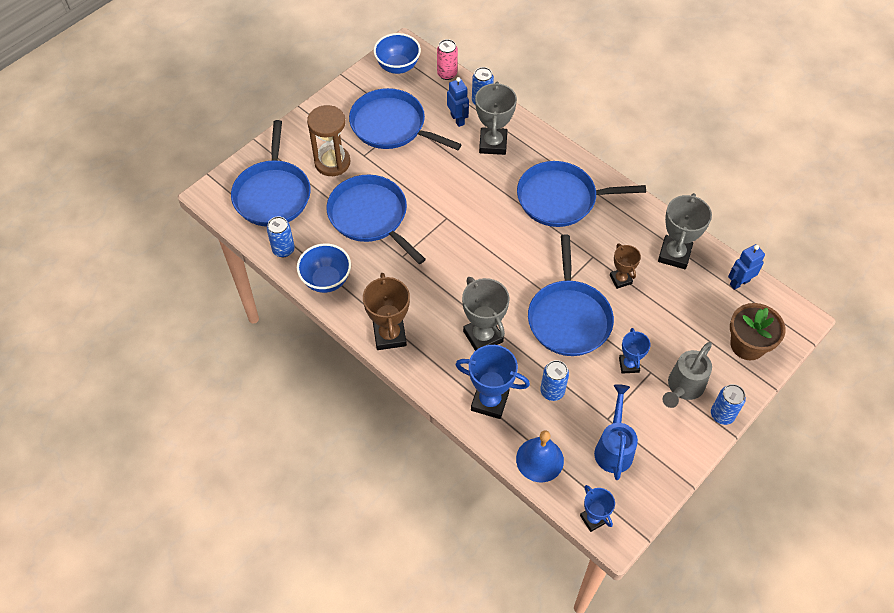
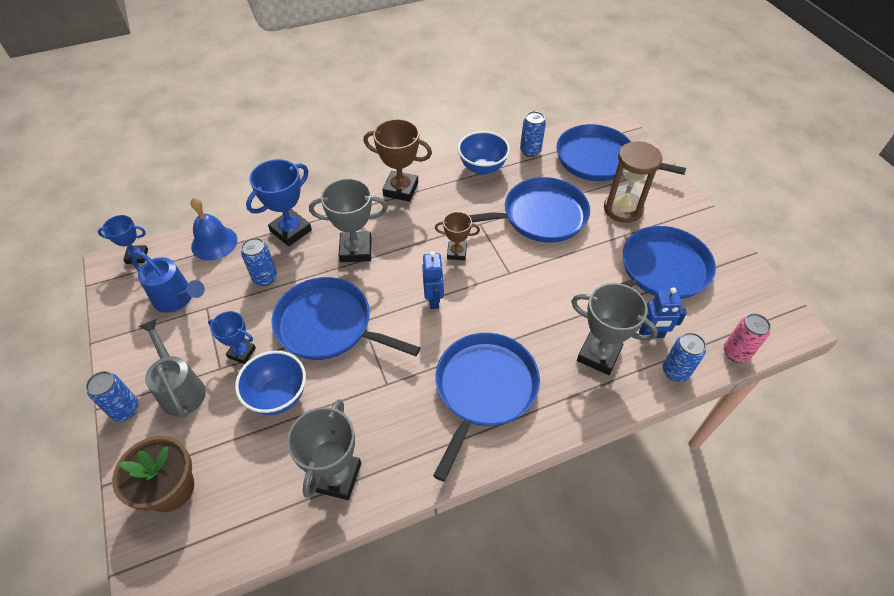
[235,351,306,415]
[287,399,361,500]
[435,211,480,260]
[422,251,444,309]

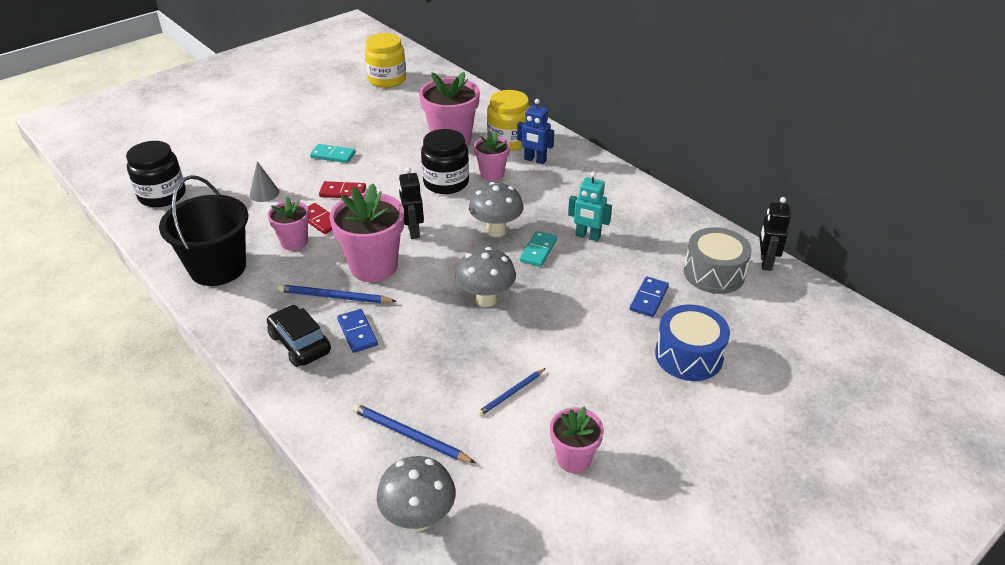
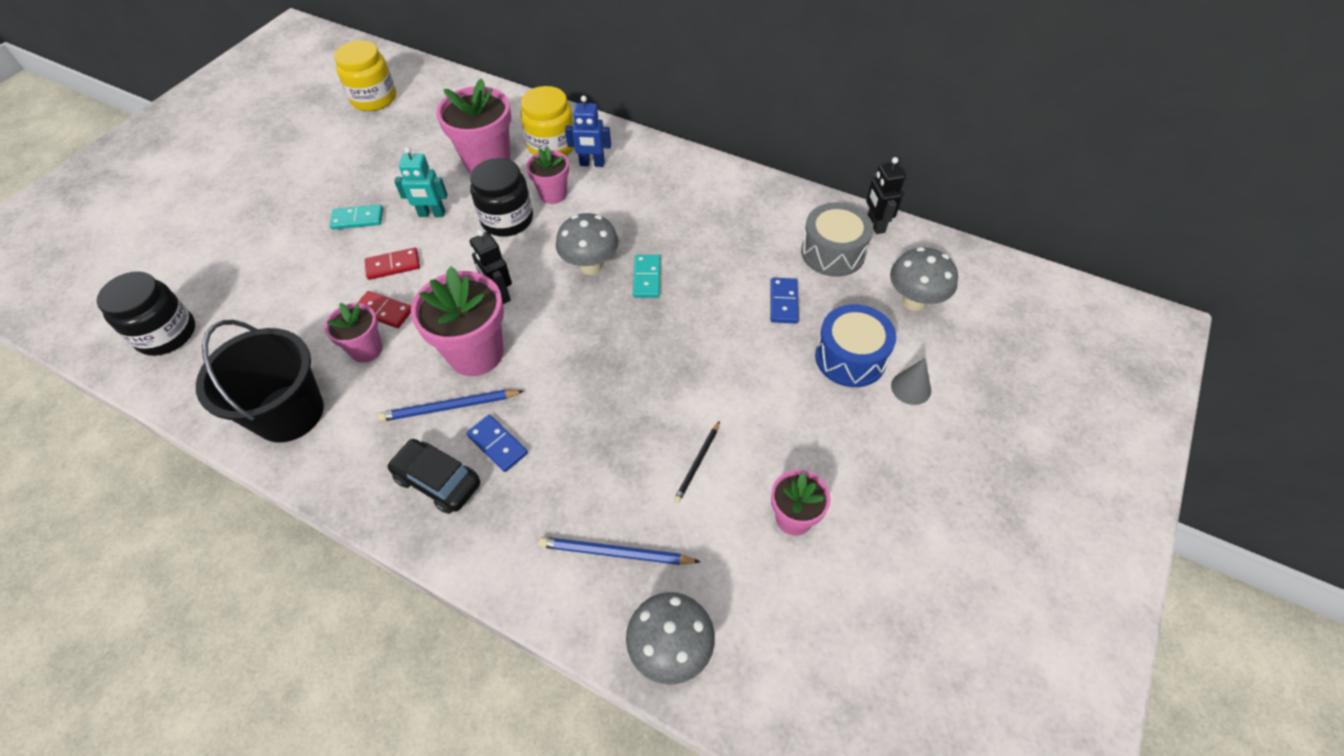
[891,358,931,405]
[394,147,448,217]
[890,247,958,311]
[674,421,720,503]

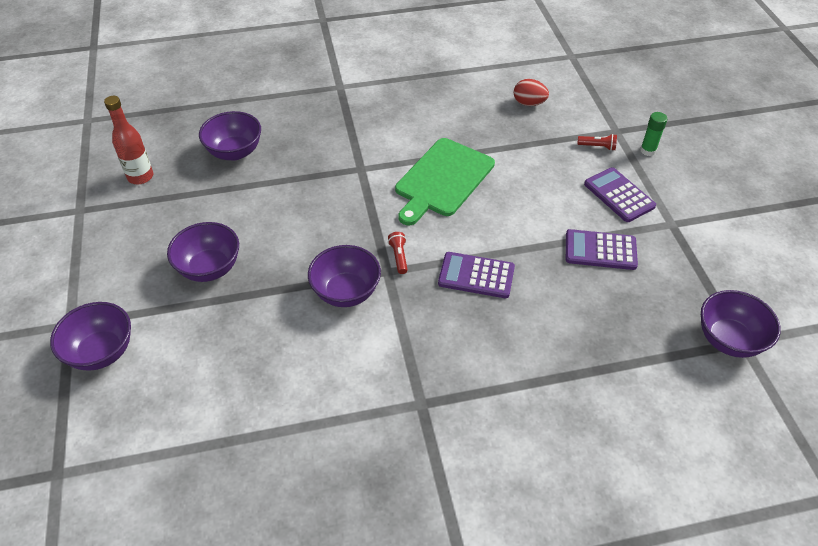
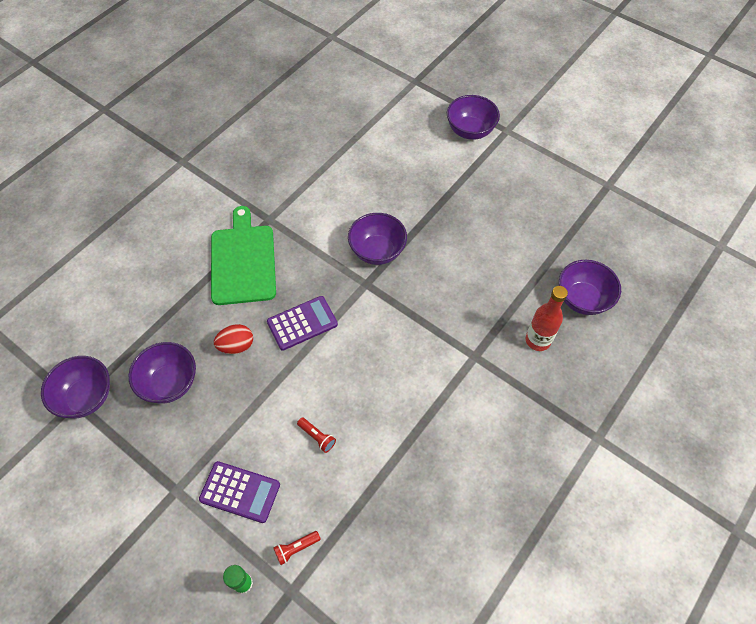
[214,324,253,354]
[526,286,568,351]
[211,206,276,305]
[129,342,196,404]
[566,229,638,270] (first image)
[297,417,336,453]

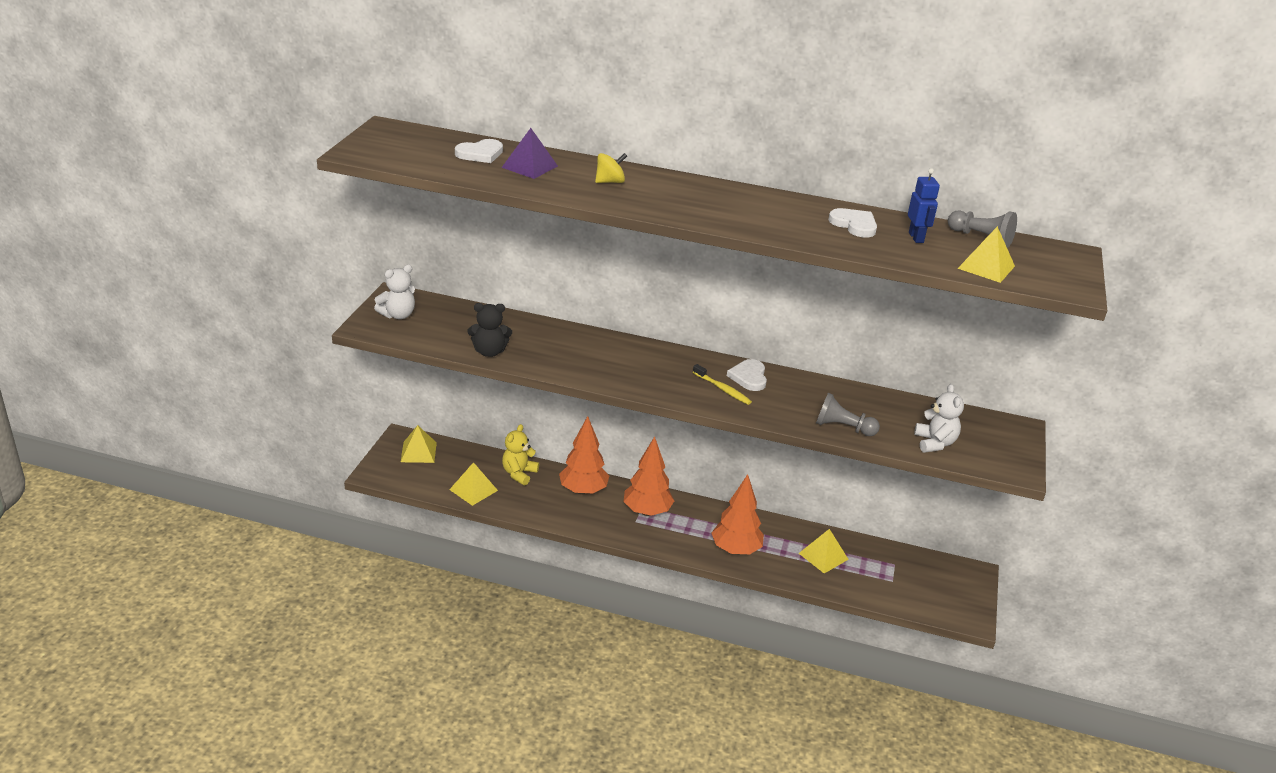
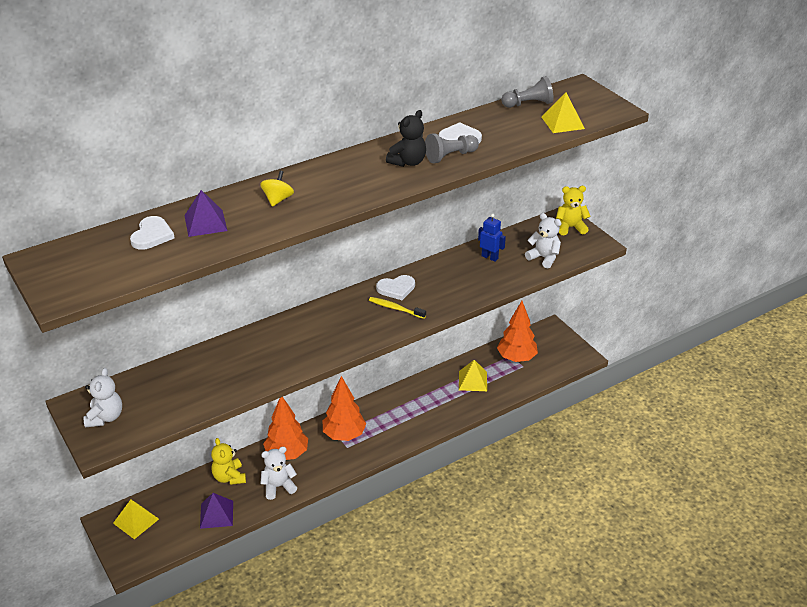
[478,213,506,262]
[386,110,426,167]
[376,275,415,300]
[369,297,426,319]
[425,133,479,163]
[200,493,233,529]
[497,301,538,362]
[556,186,591,235]
[260,447,297,500]

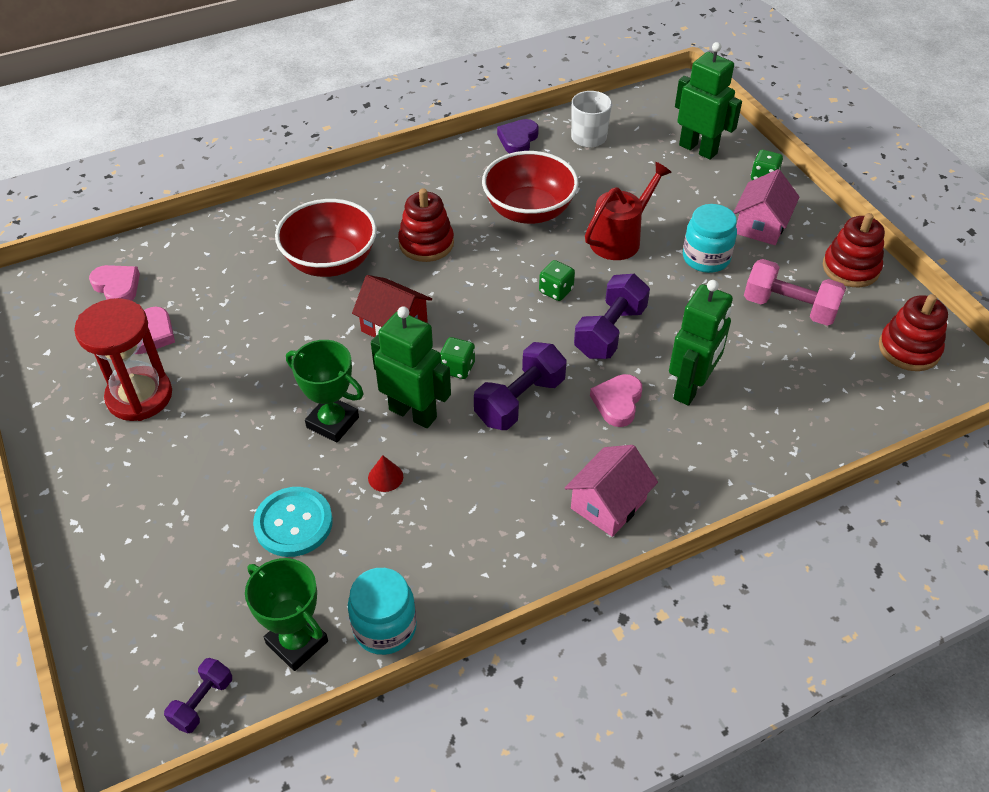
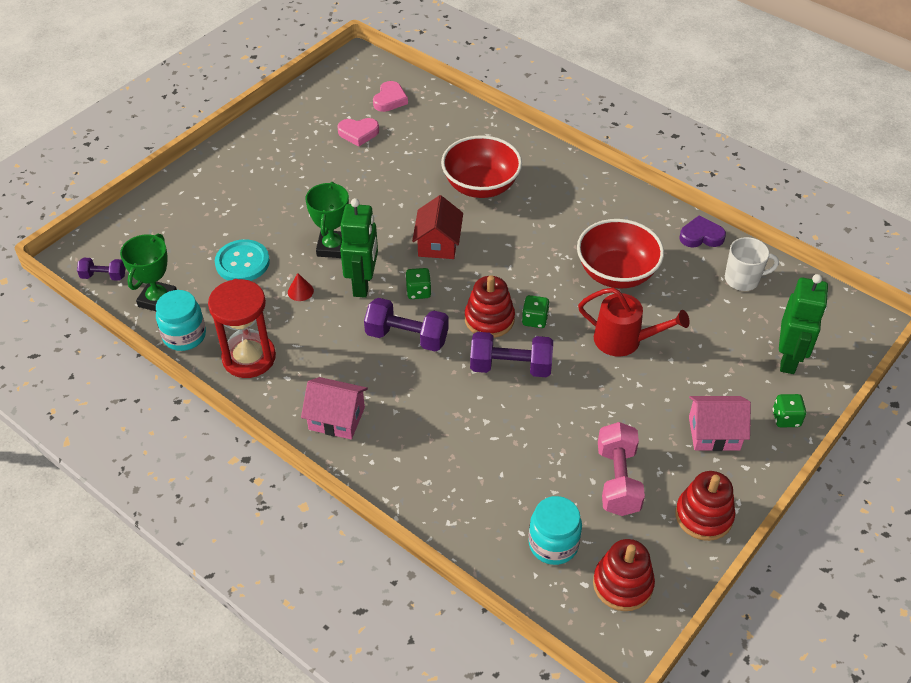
[465,275,515,338]
[529,496,582,565]
[669,280,733,406] (first image)
[208,279,276,378]
[590,374,642,427] (first image)

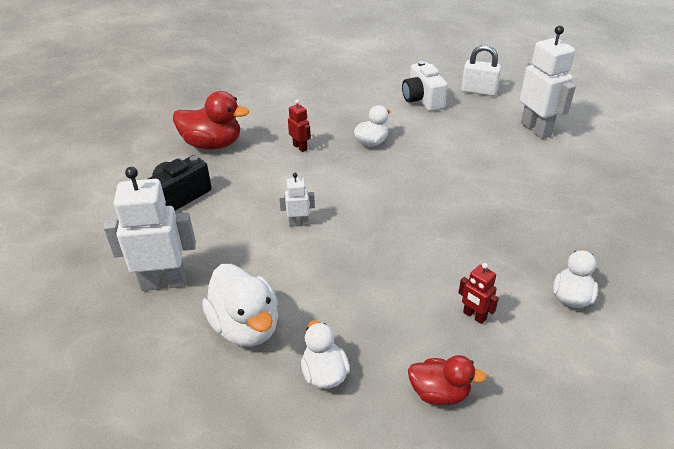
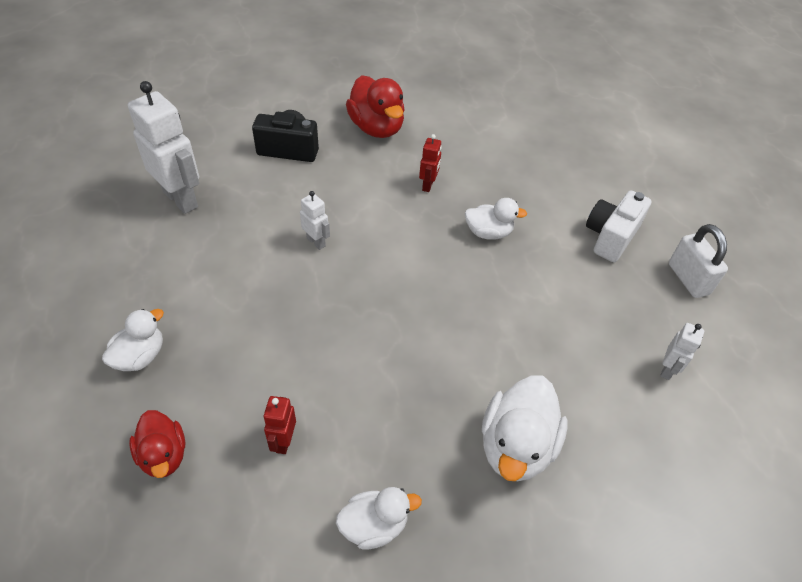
[660,323,704,380]
[482,375,568,481]

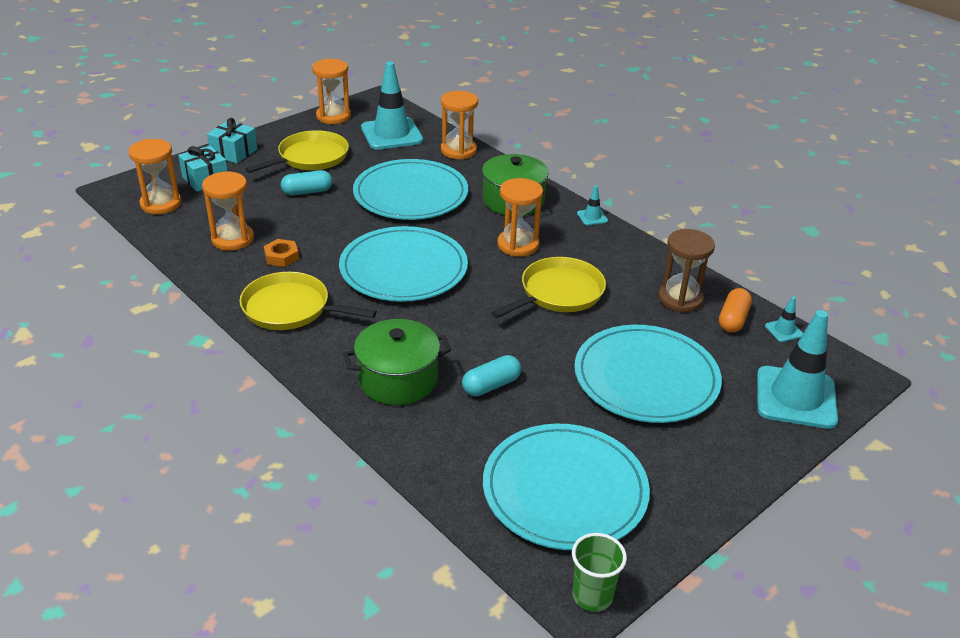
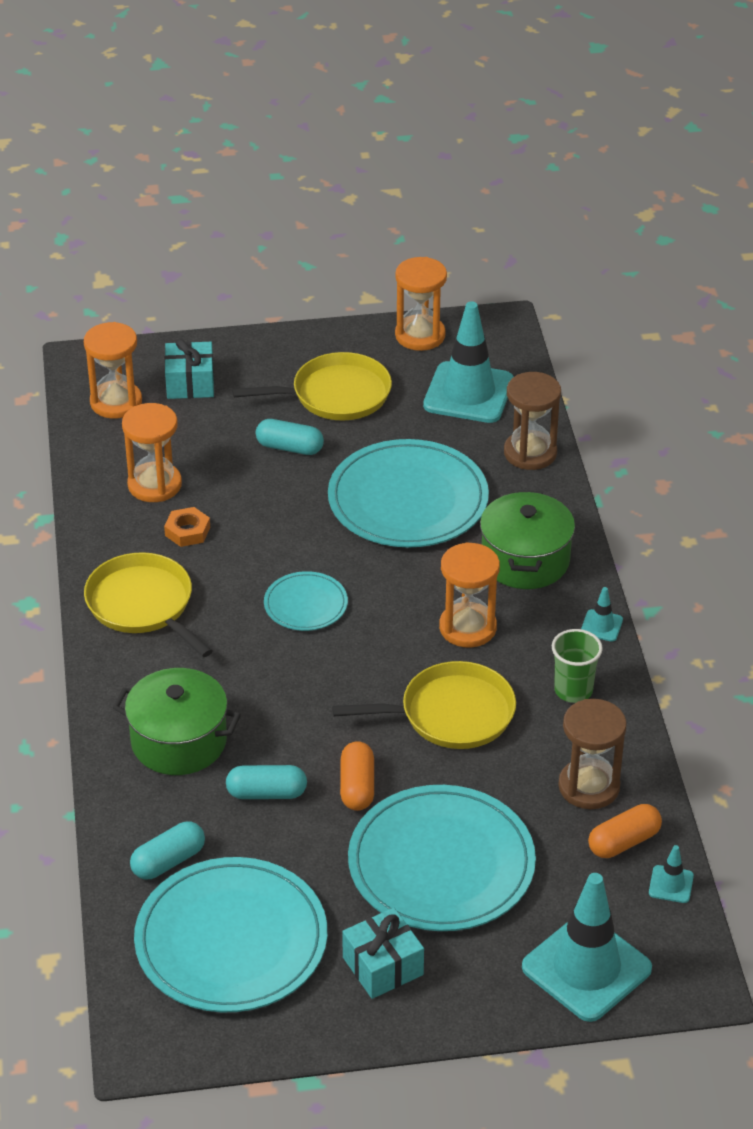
[504,372,561,470]
[342,908,424,999]
[264,571,348,631]
[552,629,603,703]
[340,741,374,811]
[130,821,205,880]

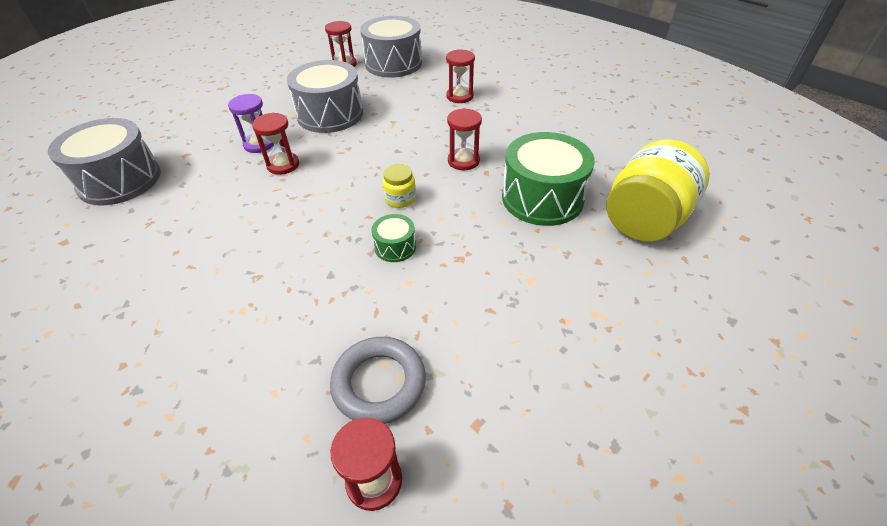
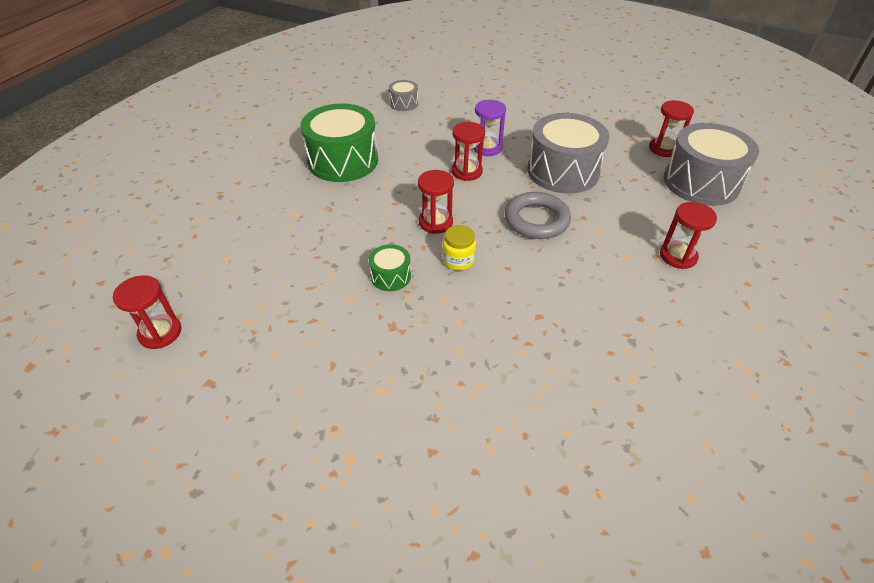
[418,170,454,234]
[389,80,418,111]
[300,103,378,182]
[606,139,709,242] (first image)
[505,192,571,239]

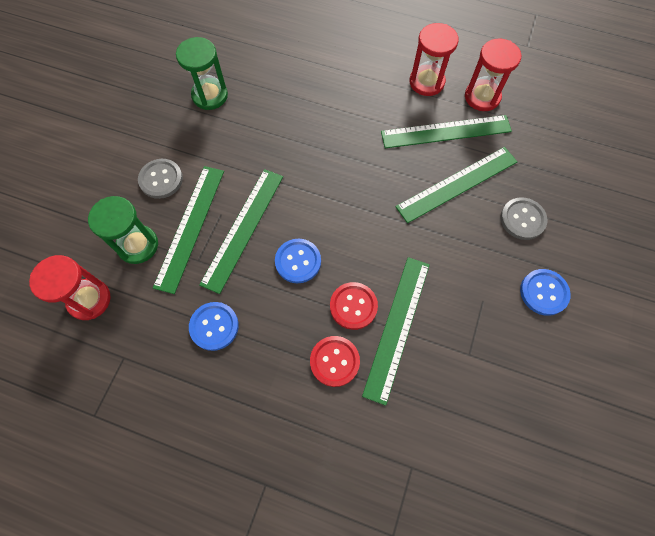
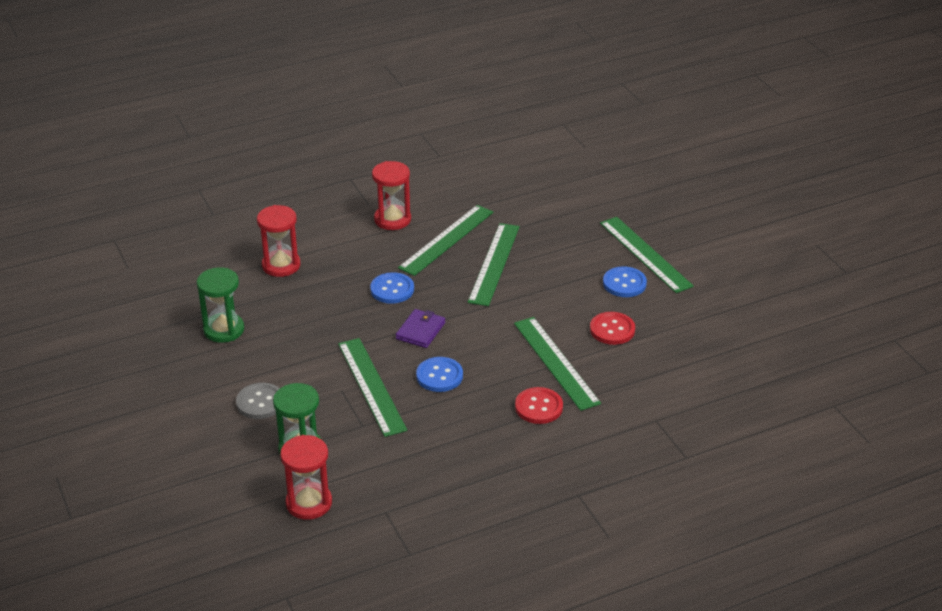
[257,205,300,277]
[600,217,694,293]
[500,198,547,240] (first image)
[590,312,635,345]
[370,272,414,304]
[396,309,445,348]

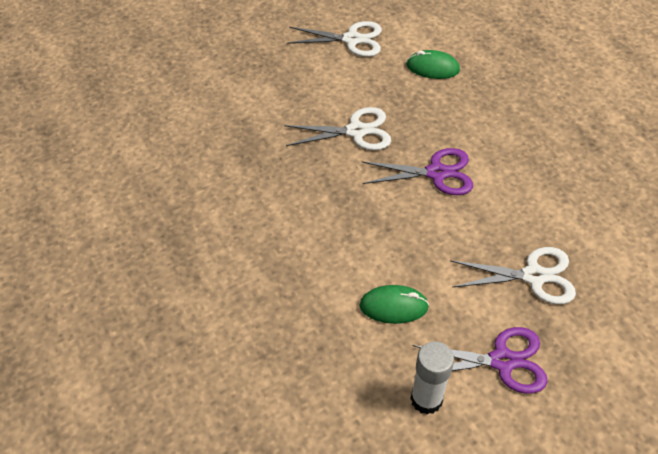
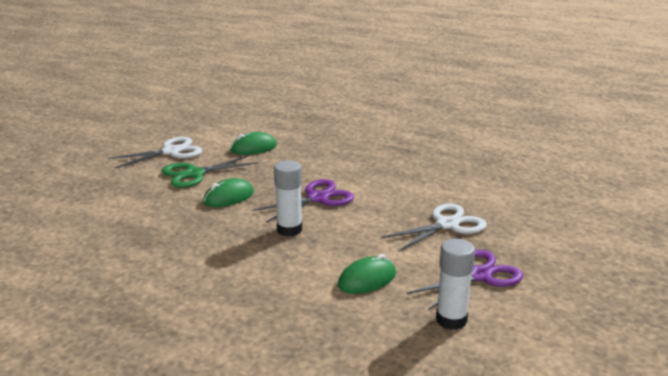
[203,178,254,207]
[162,155,258,188]
[274,160,302,236]

